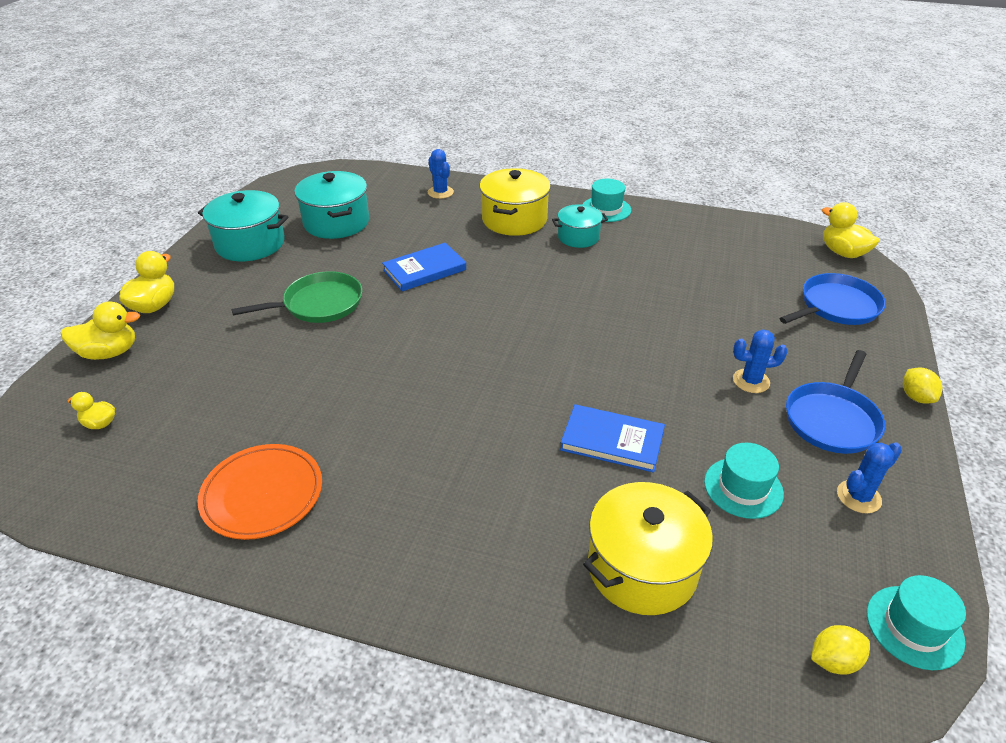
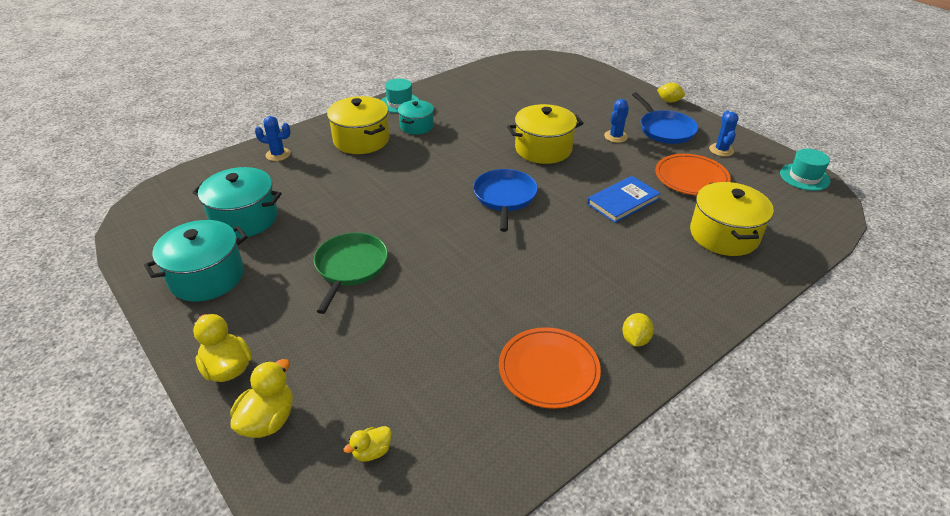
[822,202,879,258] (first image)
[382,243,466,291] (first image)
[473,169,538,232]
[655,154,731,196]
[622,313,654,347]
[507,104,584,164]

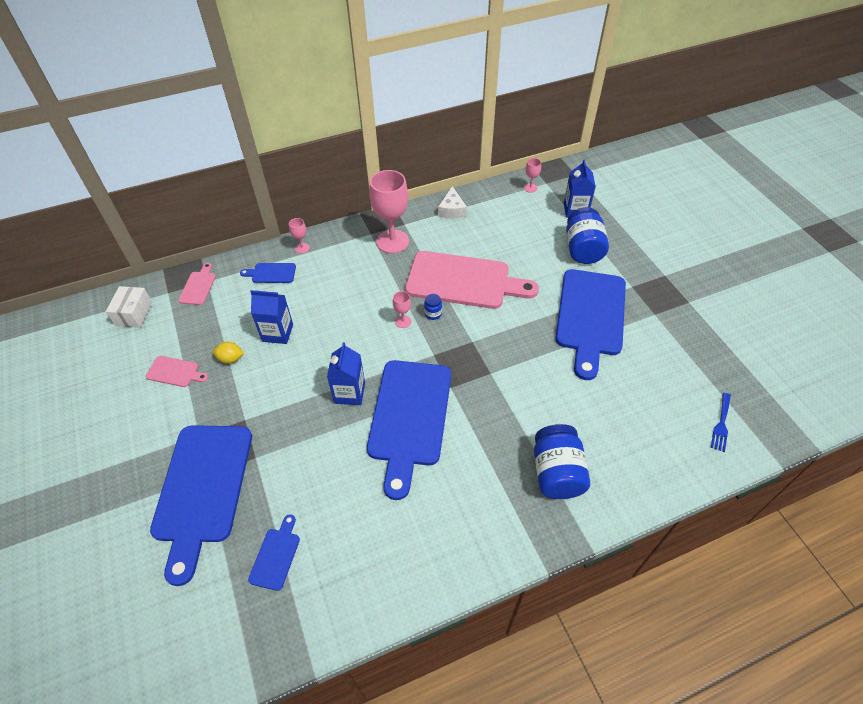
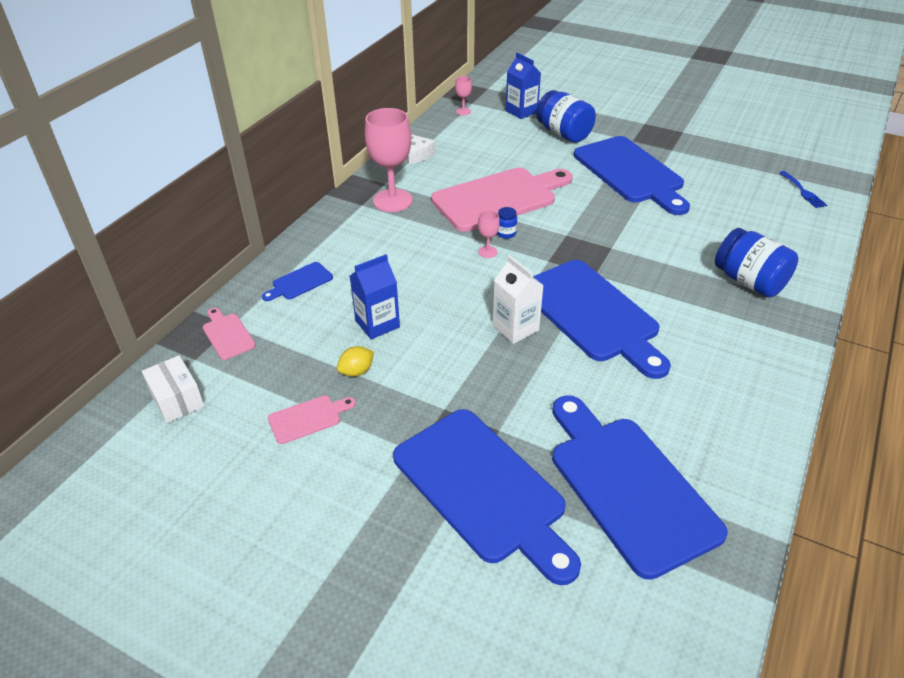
[289,218,310,254] (first image)
[493,255,544,344]
[552,395,728,580]

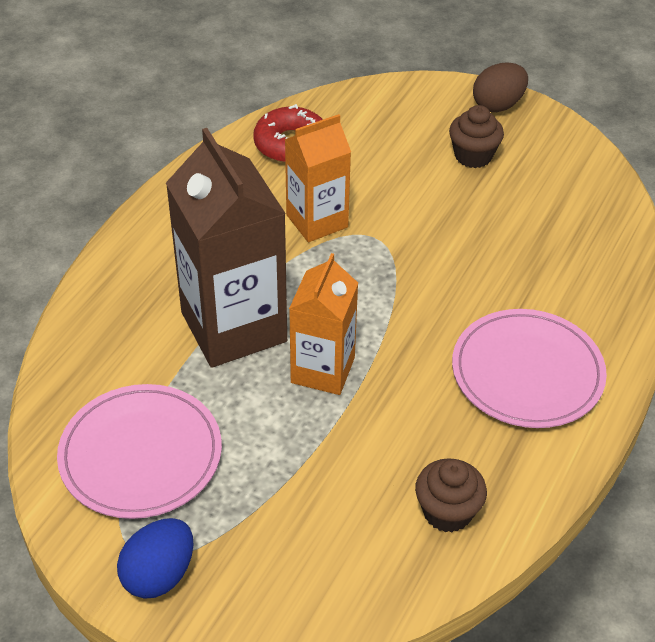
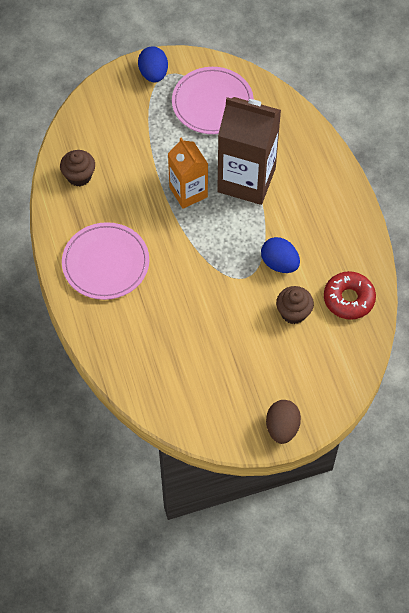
[276,286,314,324]
[261,237,300,273]

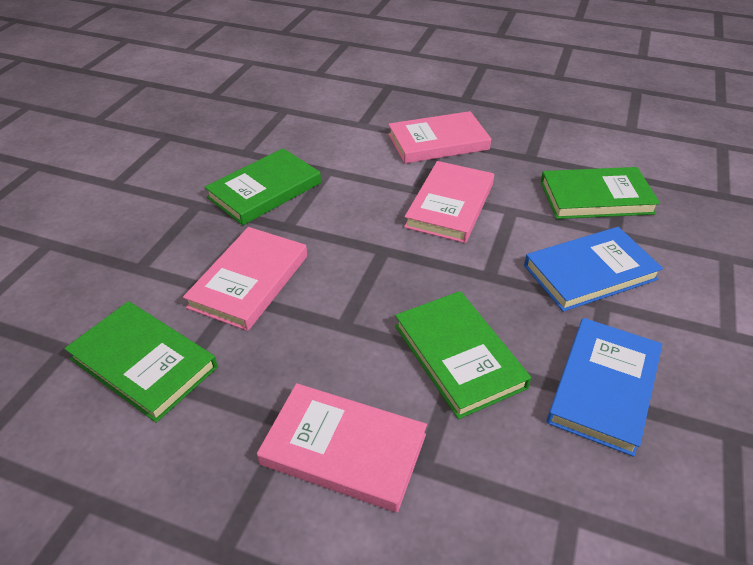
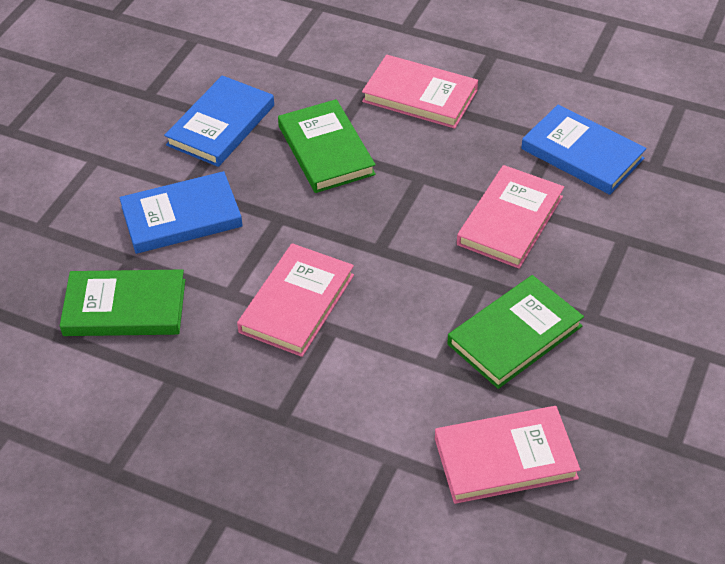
[435,406,581,504]
[521,104,647,195]

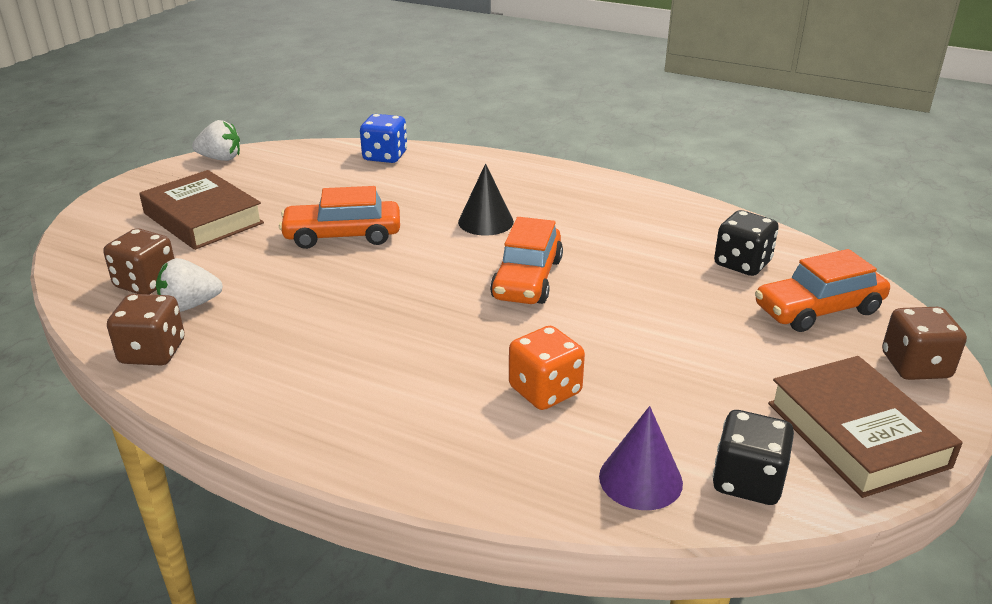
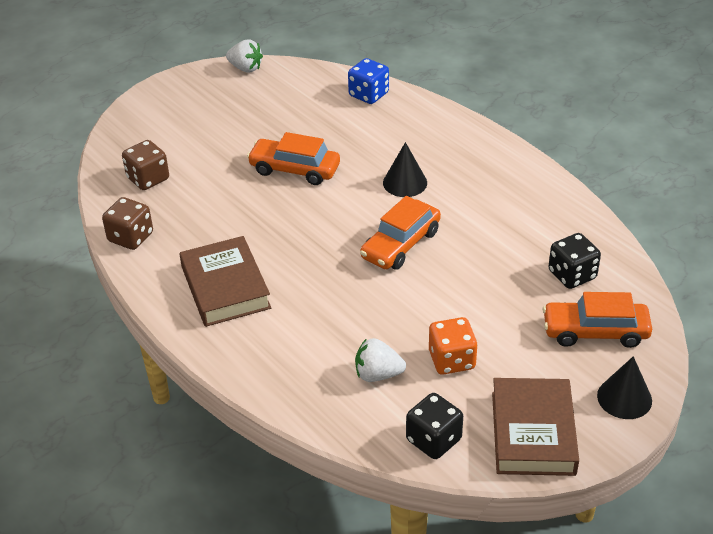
[179,236,271,327]
[355,338,406,382]
[597,356,652,419]
[429,317,478,375]
[599,406,683,510] (first image)

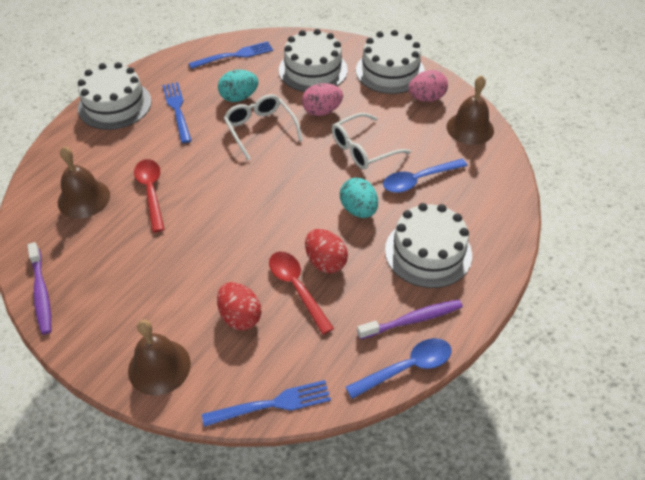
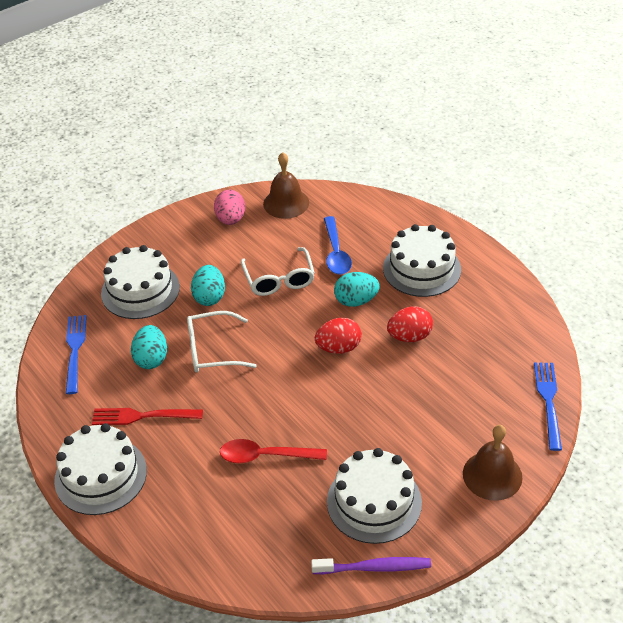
[327,448,422,544]
[92,408,203,425]
[191,265,225,306]
[58,146,110,218] (first image)
[269,252,334,335] (first image)
[315,318,362,354]
[357,300,463,340] (first image)
[346,338,452,399] (first image)

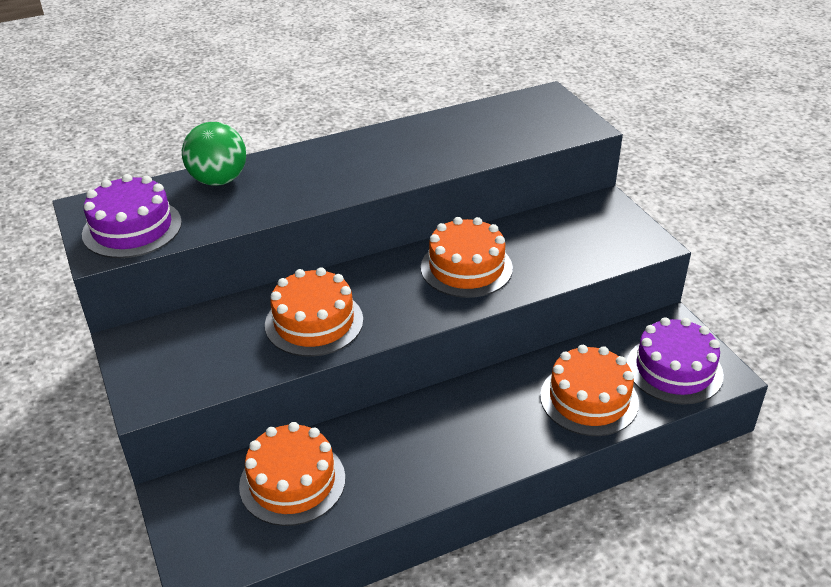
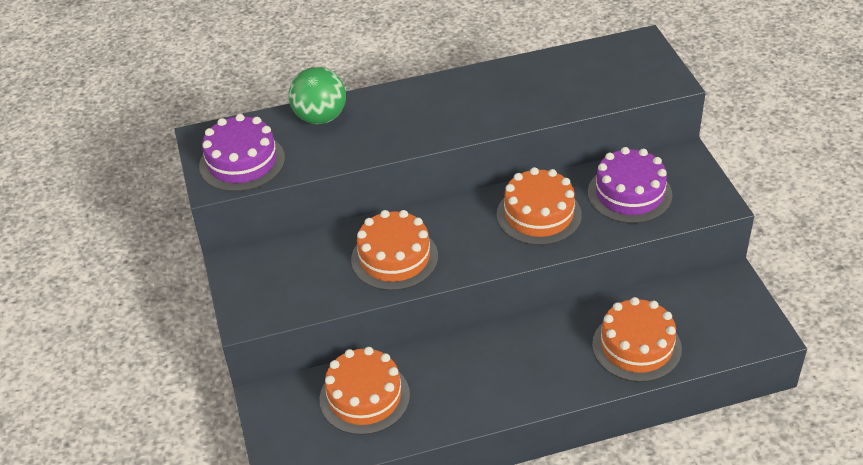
[588,147,672,223]

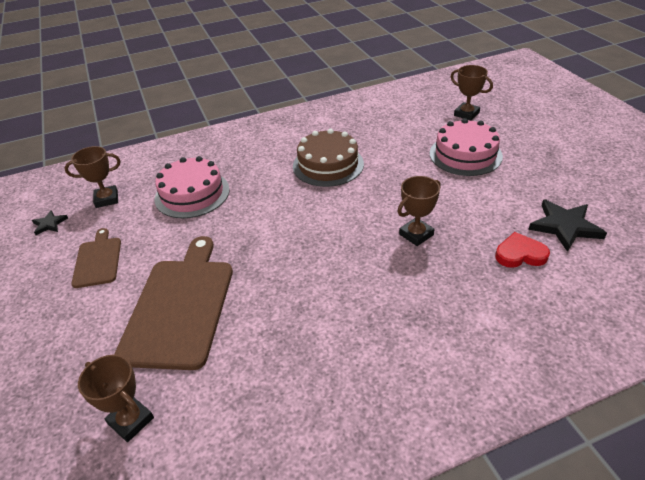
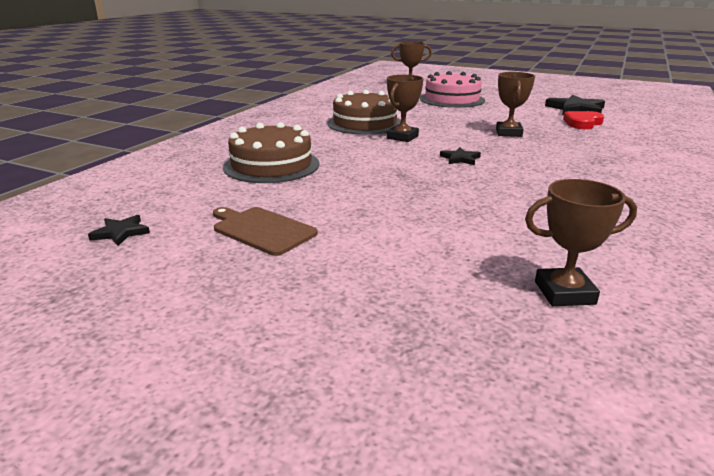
[387,75,423,142]
[223,122,320,183]
[114,236,233,370] (first image)
[440,147,481,165]

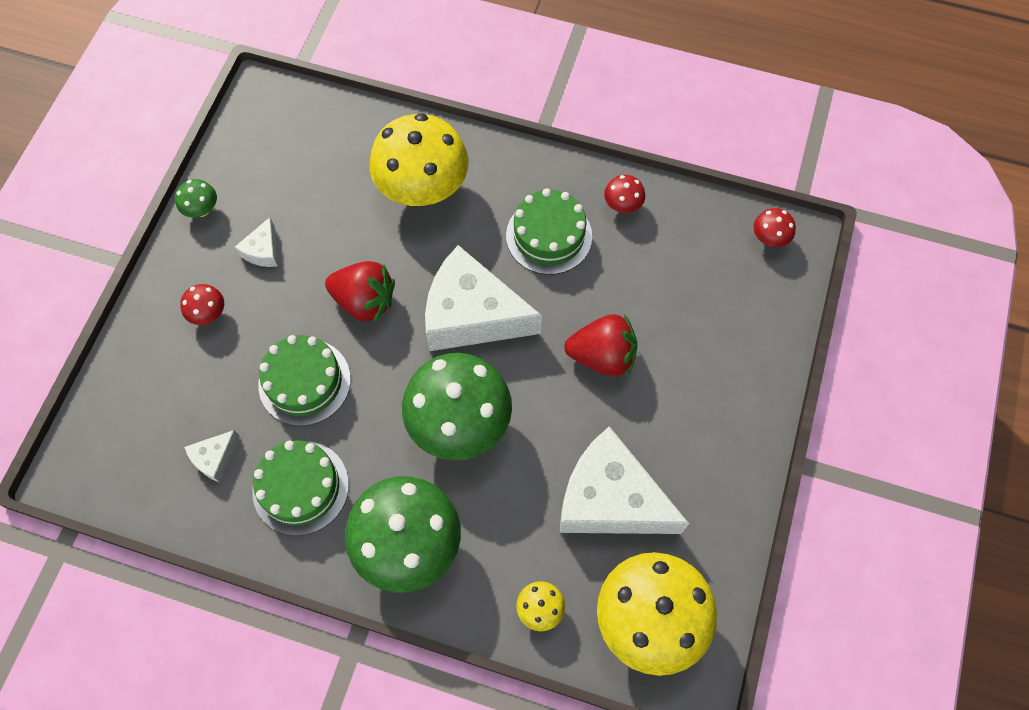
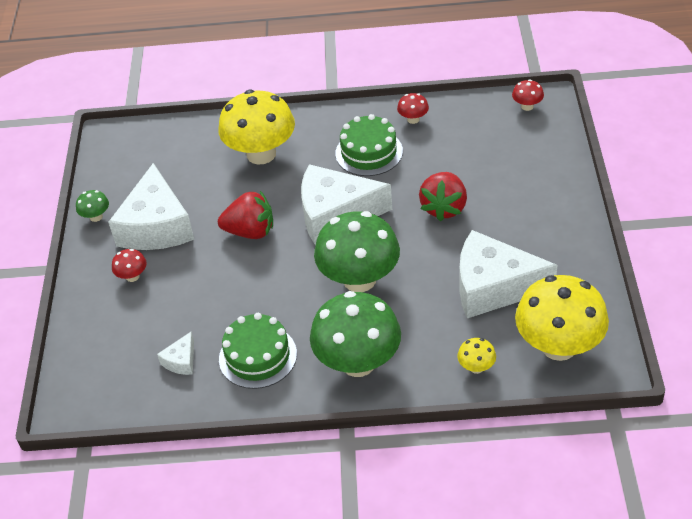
[108,163,195,250]
[419,172,467,221]
[258,335,351,426] (first image)

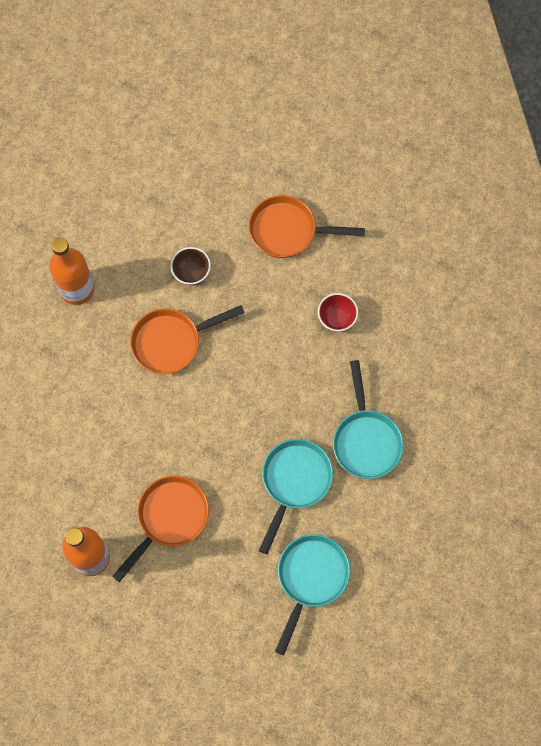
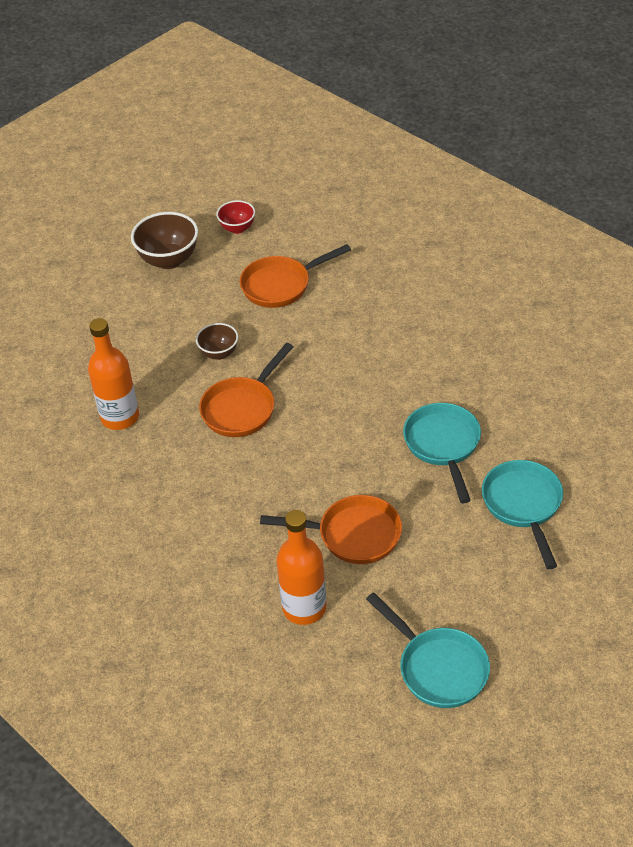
[216,200,255,234]
[366,592,490,708]
[260,495,402,564]
[131,212,198,269]

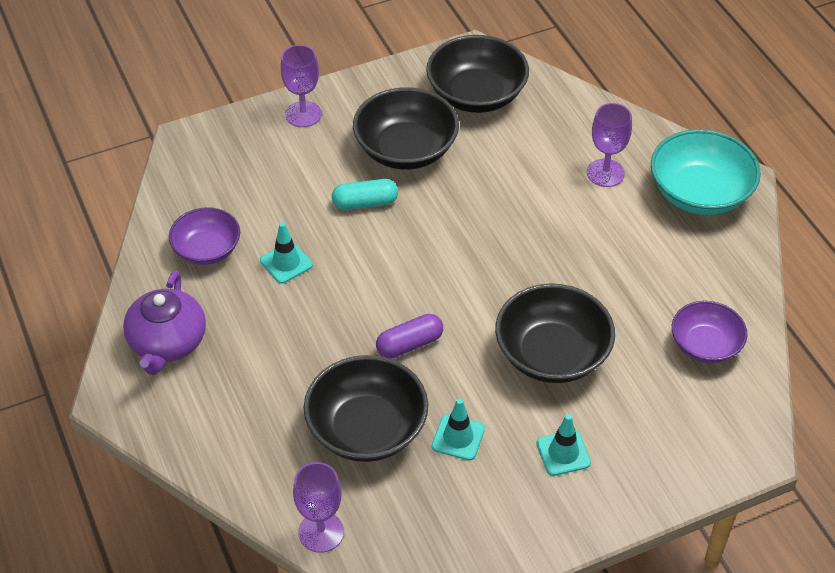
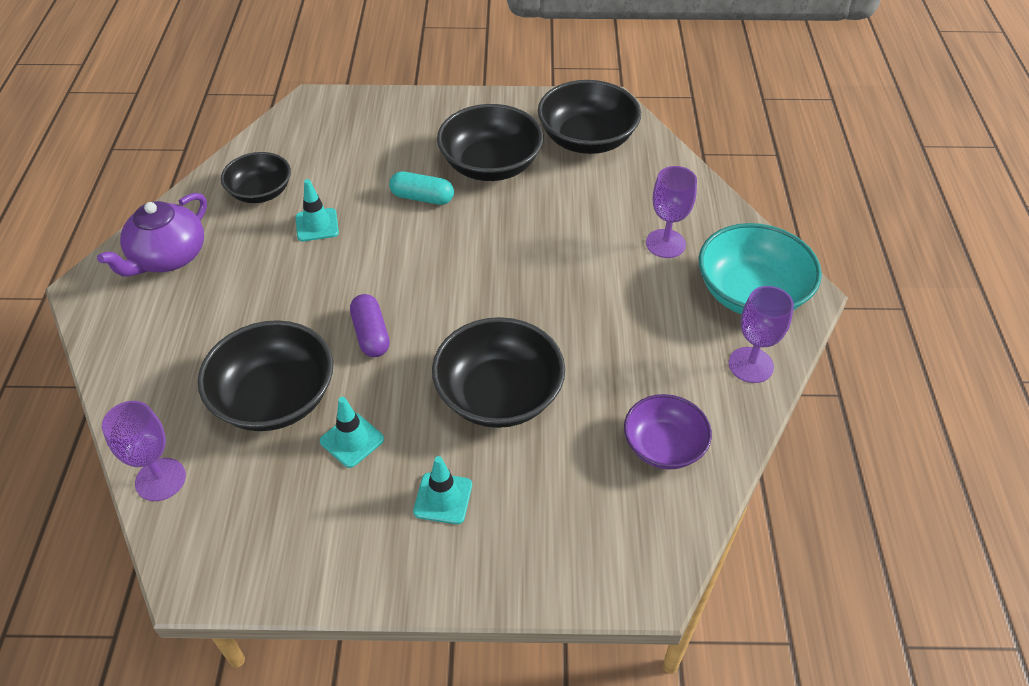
[729,286,794,383]
[221,152,291,203]
[350,294,390,357]

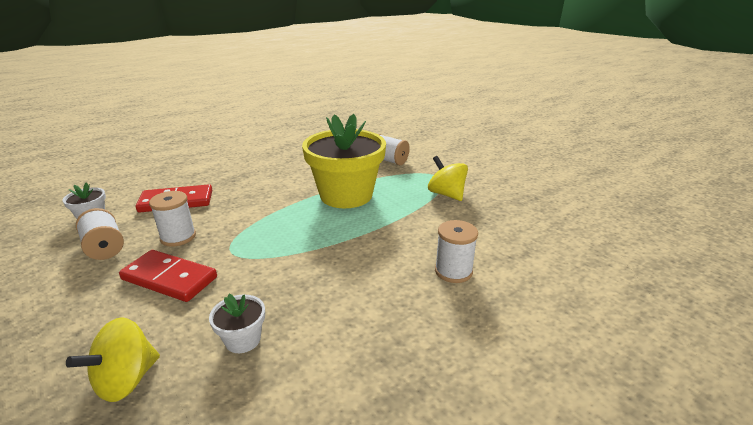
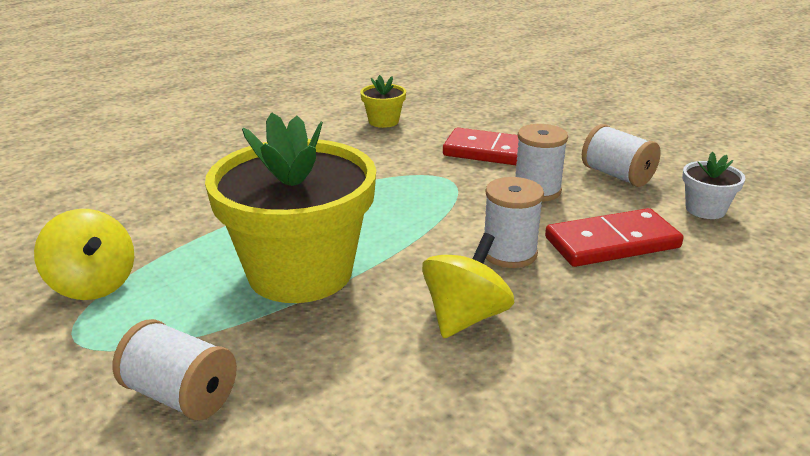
[484,177,544,268]
[360,75,406,128]
[422,233,514,338]

